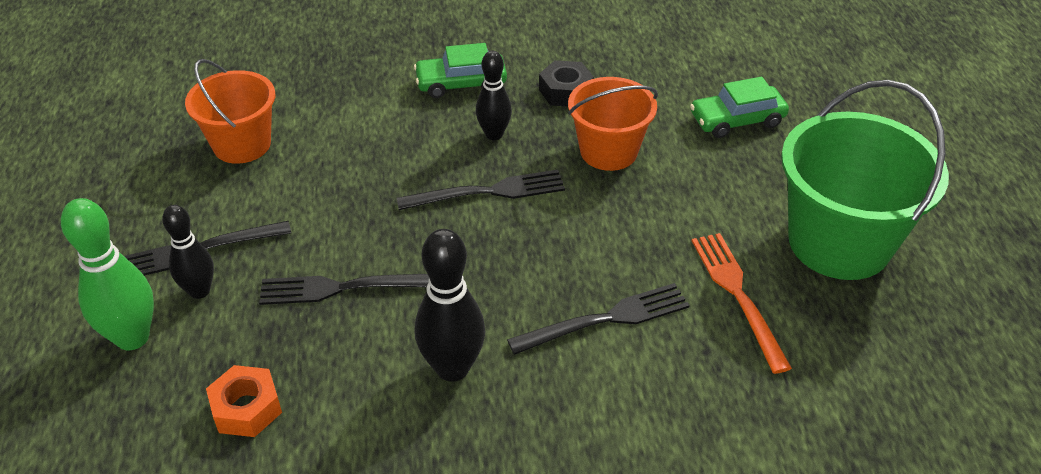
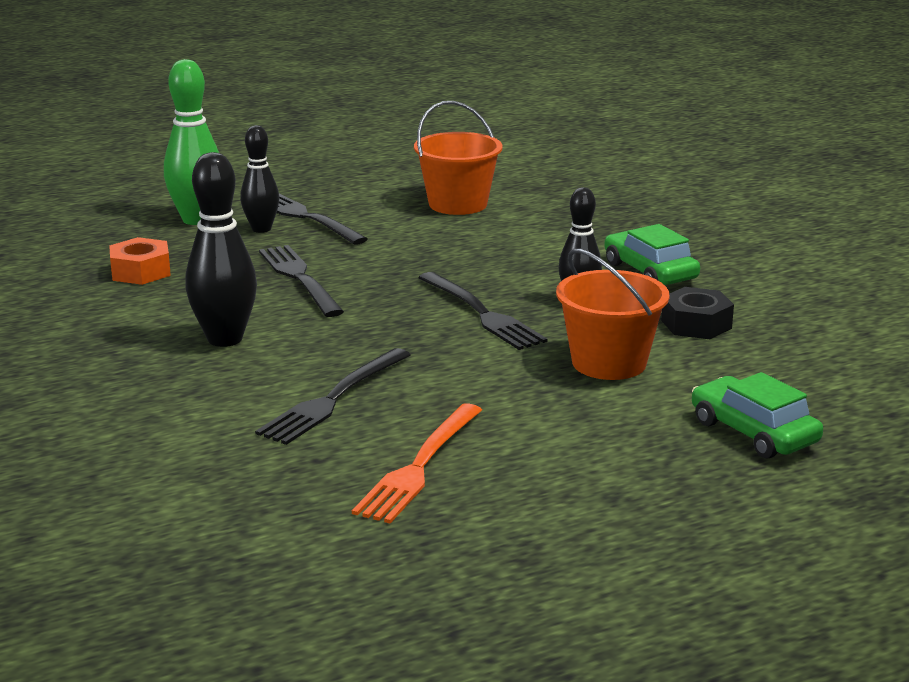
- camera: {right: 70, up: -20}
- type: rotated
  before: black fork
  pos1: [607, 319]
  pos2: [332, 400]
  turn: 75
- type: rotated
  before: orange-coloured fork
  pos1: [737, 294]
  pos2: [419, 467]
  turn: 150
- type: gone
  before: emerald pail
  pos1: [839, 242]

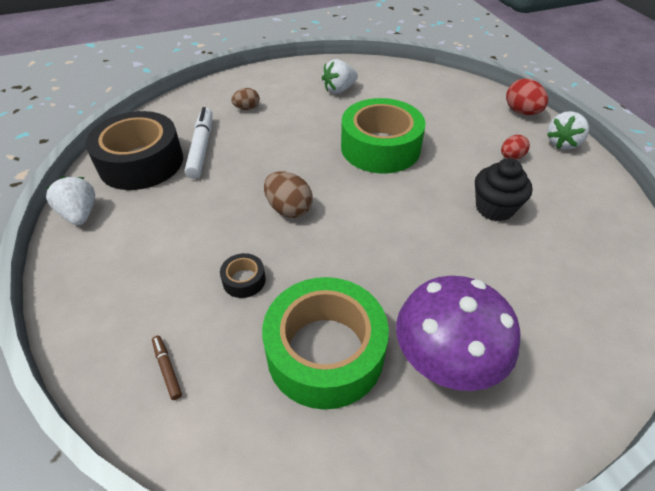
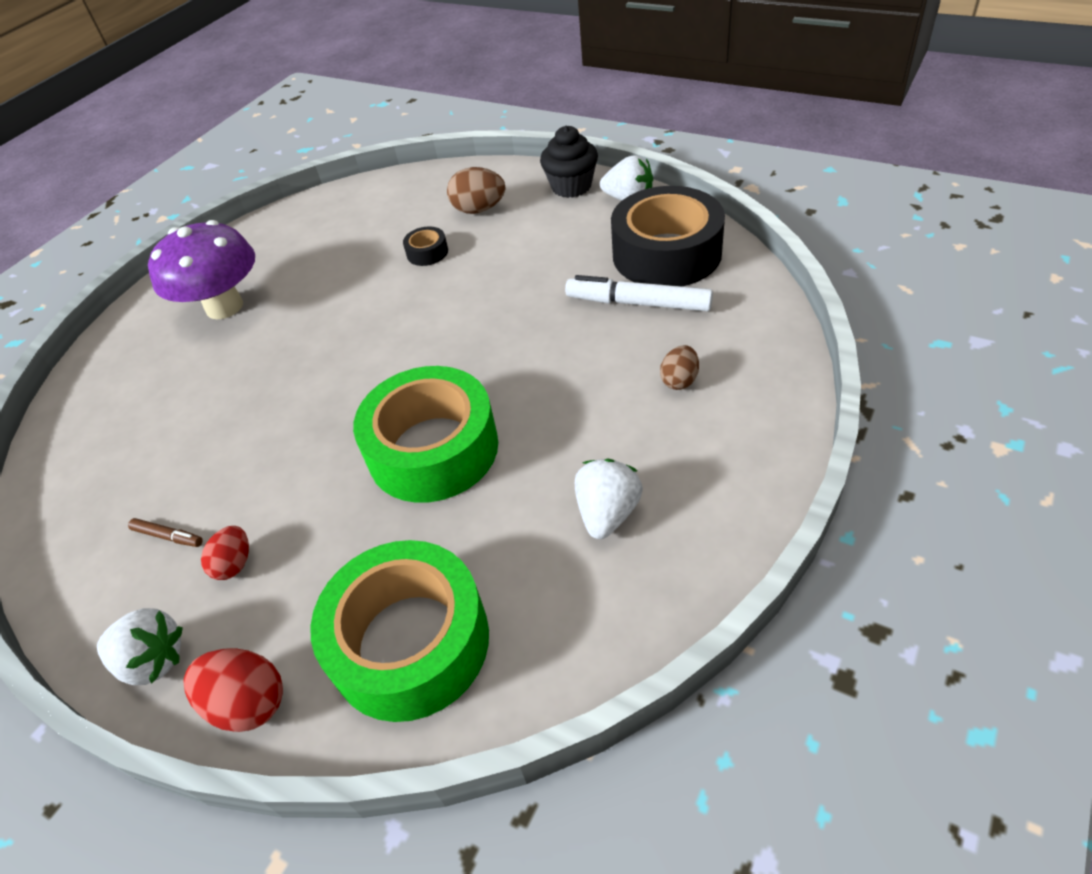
- camera: {right: 145, up: 0}
- type: shifted
  before: dark brown marker pen
  pos1: [167, 369]
  pos2: [168, 536]
- type: rotated
  before: pure white marker pen
  pos1: [201, 147]
  pos2: [638, 303]
  turn: 150
- type: shifted
  before: emerald sticky tape
  pos1: [325, 352]
  pos2: [410, 642]
- type: shifted
  before: dark brown toy egg
  pos1: [289, 209]
  pos2: [479, 209]
- type: shifted
  before: black cupcake
  pos1: [494, 208]
  pos2: [571, 187]
- type: rotated
  before: pure white toy strawberry
  pos1: [562, 143]
  pos2: [153, 660]
  turn: 105

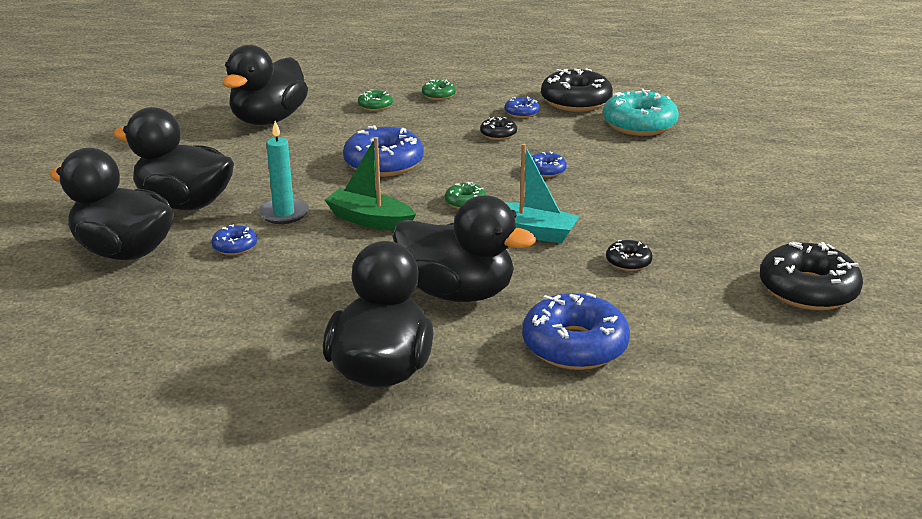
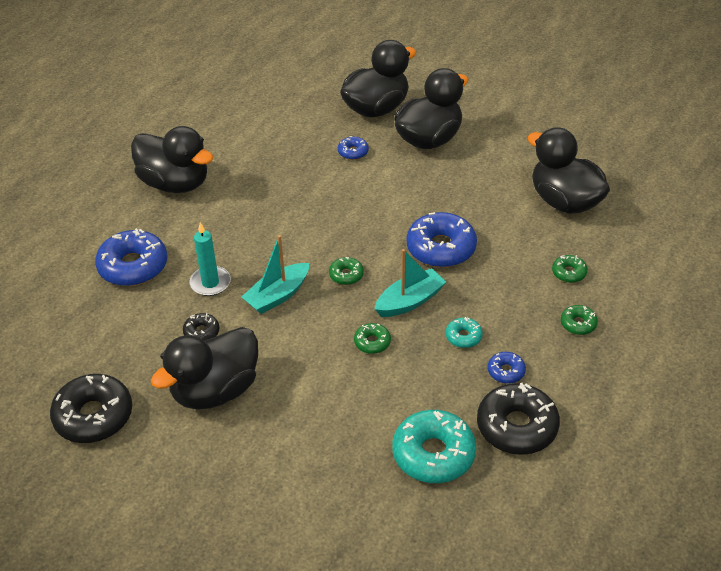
- camera: {right: 115, up: 15}
- type: shifted
  before: turquoise pillar candle
  pos1: [284, 213]
  pos2: [210, 283]
- type: gone
  before: emerald boat
  pos1: [370, 220]
- type: shifted
  before: black duck
  pos1: [457, 292]
  pos2: [215, 390]
- type: repainted
  before: black doughnut
  after: turquoise doughnut
  pos1: [498, 134]
  pos2: [463, 337]
- type: repainted
  before: blue doughnut
  after: emerald doughnut
  pos1: [546, 170]
  pos2: [372, 342]
- type: new
  after: turquoise boat
  pos2: [410, 301]

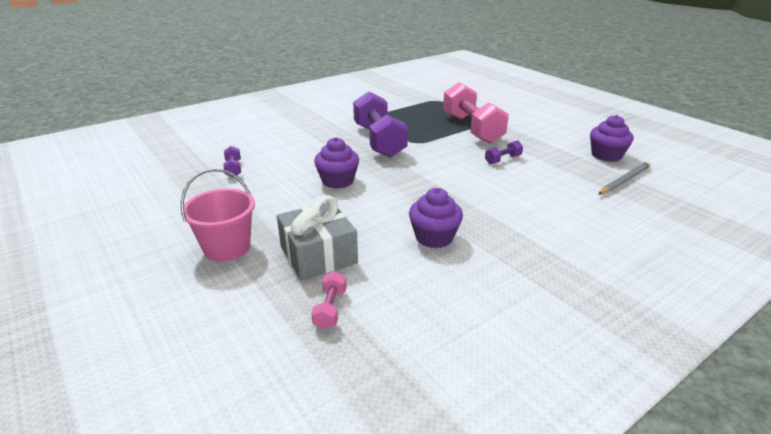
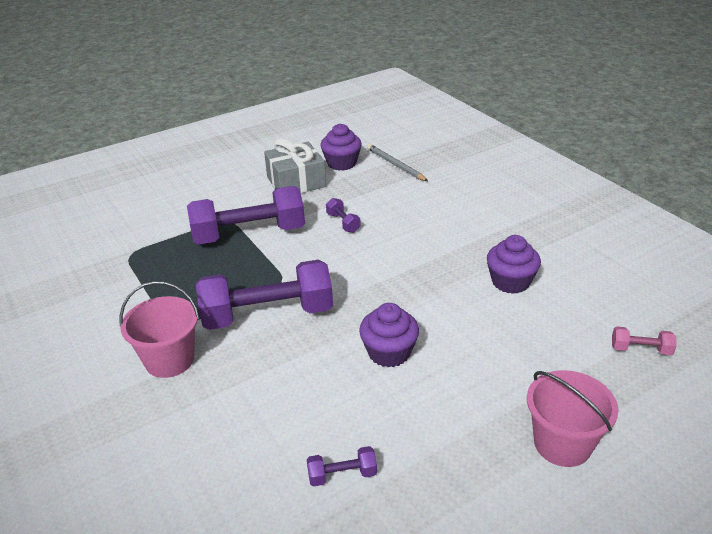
- camera: {right: -85, up: 5}
- type: shifted
  before: ash-grey wrapped gift
  pos1: [318, 255]
  pos2: [296, 182]
- type: repainted
  before: rosy free weight
  after: violet free weight
  pos1: [472, 129]
  pos2: [249, 234]
- type: new
  after: rosy pail
  pos2: [169, 360]

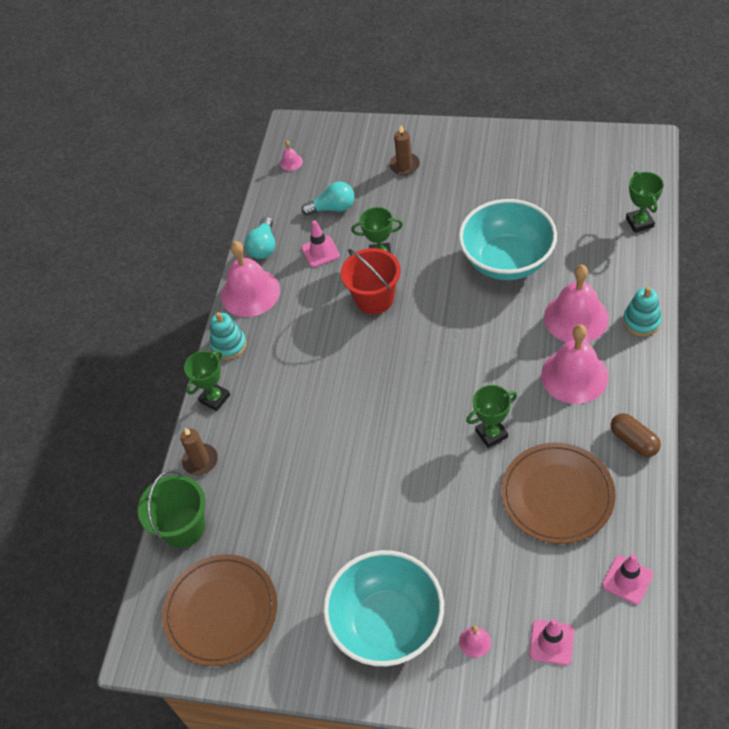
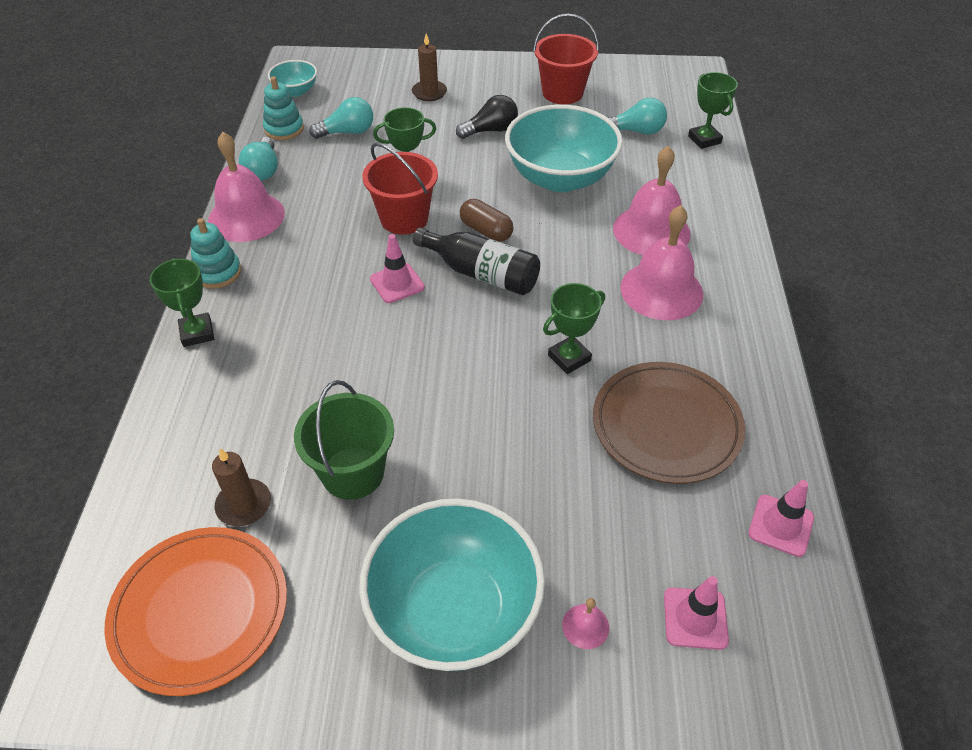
- camera: {right: -15, up: -5}
- type: shifted
  before: emerald pail
  pos1: [183, 527]
  pos2: [353, 473]
- type: repainted
  before: dark brown plate
  after: orange-coloured plate
  pos1: [221, 611]
  pos2: [200, 611]
- type: shifted
  before: dark brown pillar candle
  pos1: [200, 461]
  pos2: [244, 505]
- type: rotated
  before: emerald award cup
  pos1: [214, 398]
  pos2: [197, 333]
  turn: -45
- type: swapped
  before: rosy bell
  after: turquoise bowl
  pos1: [291, 162]
  pos2: [296, 91]
- type: shifted
  before: rosy road cone
  pos1: [320, 252]
  pos2: [397, 283]
- type: shifted
  before: dark brown pill
  pos1: [633, 441]
  pos2: [486, 231]
- type: shifted
  before: turquoise stacking toy
  pos1: [641, 321]
  pos2: [284, 129]
- type: new
  after: black bottle
  pos2: [481, 273]
- type: new
  after: black light bulb
  pos2: [491, 130]
- type: new
  after: crimson pail
  pos2: [562, 93]
- type: new
  after: turquoise light bulb
  pos2: [636, 131]

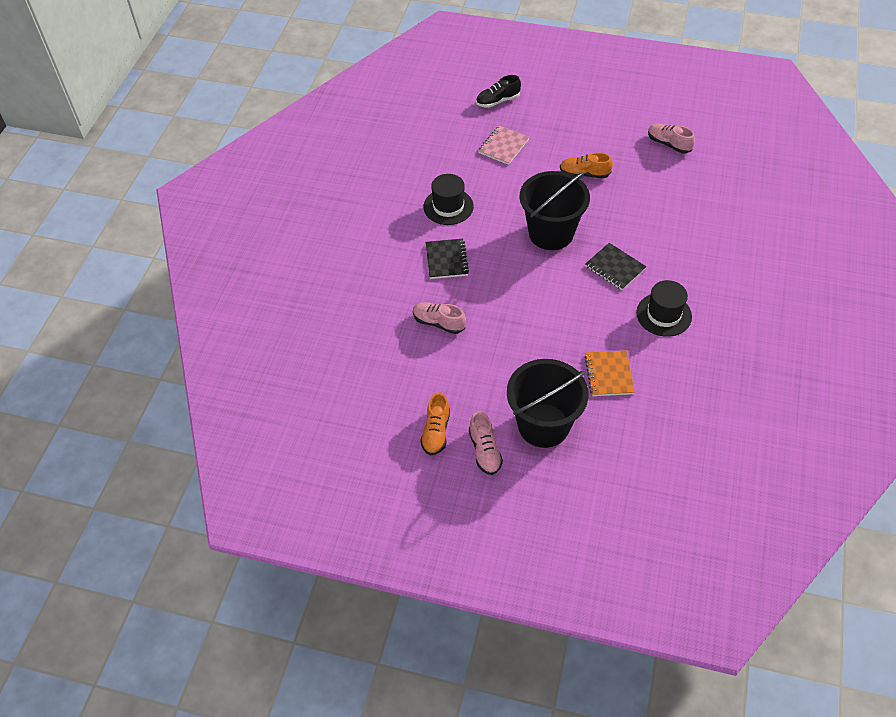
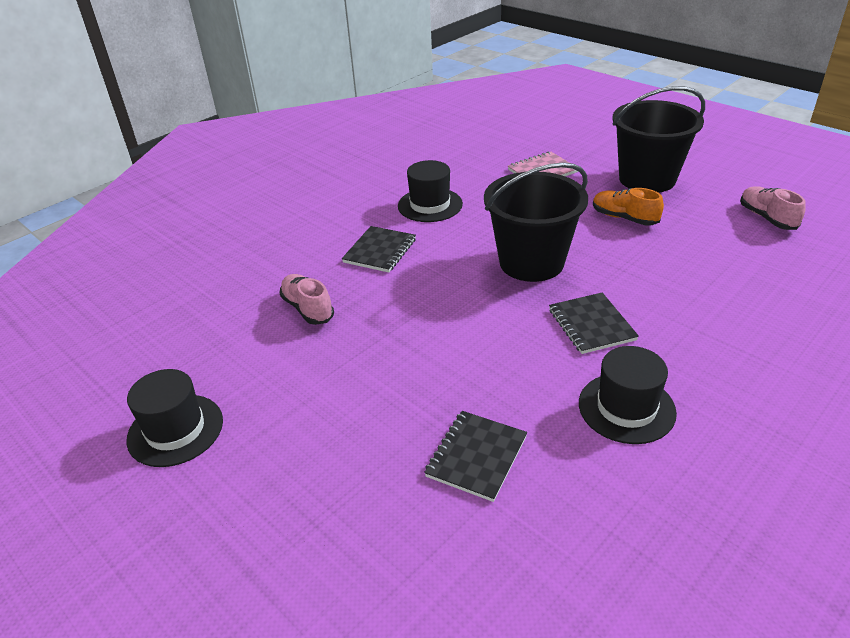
- camera: {right: 30, up: -15}
- type: swapped
  before: orange-coloured shoe
  after: black tall hat
  pos1: [436, 432]
  pos2: [175, 430]
- type: gone
  before: rosy shoe
  pos1: [485, 451]
- type: gone
  before: black shoe
  pos1: [497, 101]
- type: shifted
  before: black pail
  pos1: [543, 425]
  pos2: [647, 179]
- type: repainted
  before: orange-coloured exercise book
  after: black exercise book
  pos1: [609, 374]
  pos2: [476, 456]

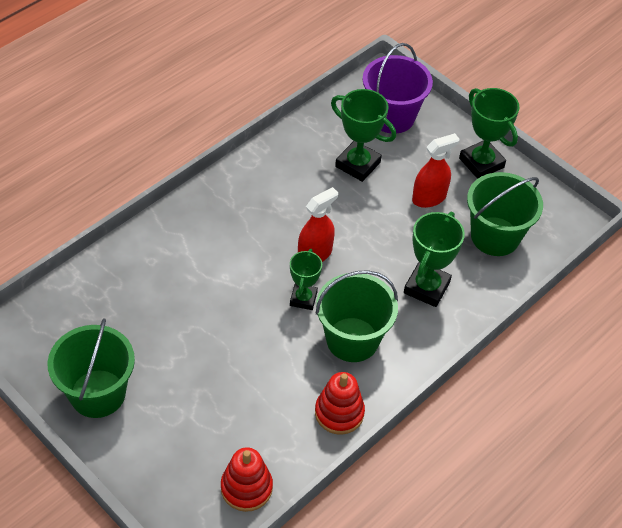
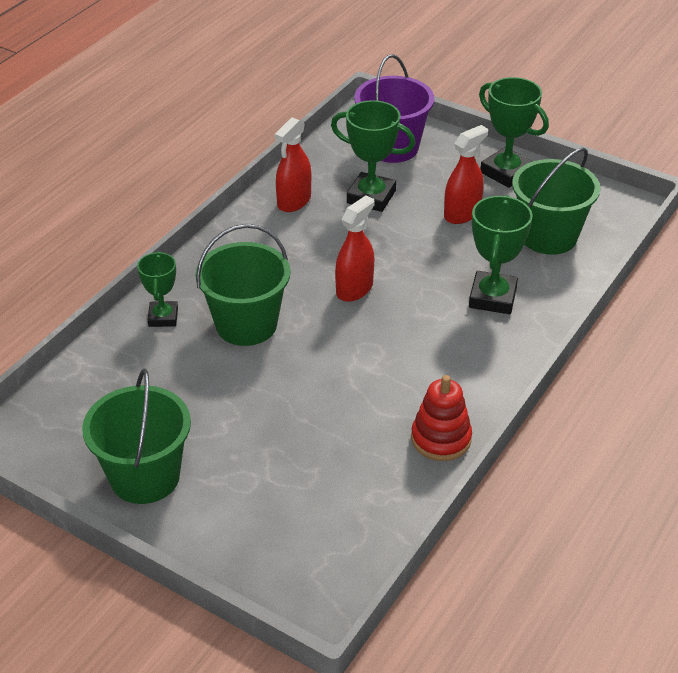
- camera: {right: -10, up: -10}
- type: gone
  before: crimson stacking toy
  pos1: [246, 488]
- type: shifted
  before: emerald award cup
  pos1: [303, 299]
  pos2: [163, 317]
- type: shifted
  before: emerald pail
  pos1: [352, 339]
  pos2: [246, 324]
- type: new
  after: crimson sprayer
  pos2: [294, 201]

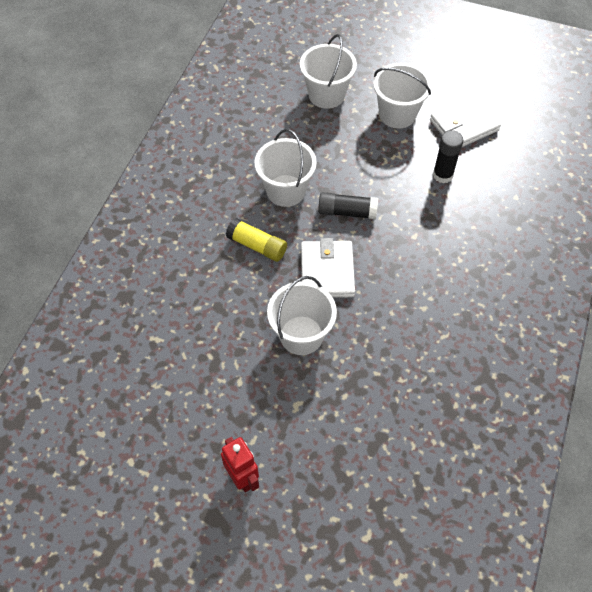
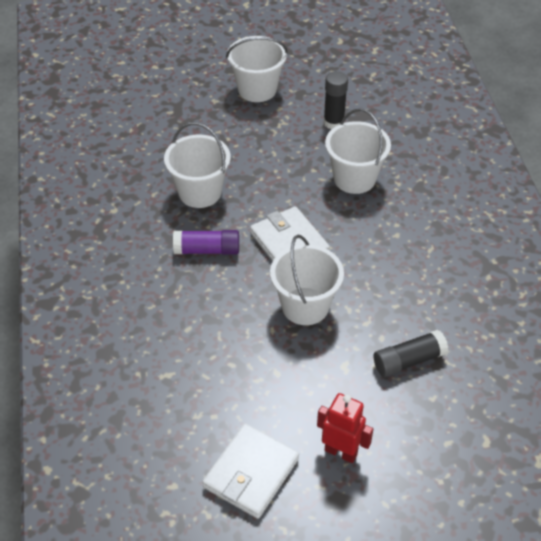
- camera: {right: -30, up: -10}
- type: repainted
  before: bright yellow stick of glue
  after: violet stick of glue
  pos1: [257, 246]
  pos2: [207, 250]
- type: shifted
  before: pure white pail
  pos1: [326, 95]
  pos2: [354, 178]
- type: shifted
  before: black stick of glue
  pos1: [347, 212]
  pos2: [408, 361]
- type: shifted
  before: pure white billfold
  pos1: [464, 125]
  pos2: [251, 473]

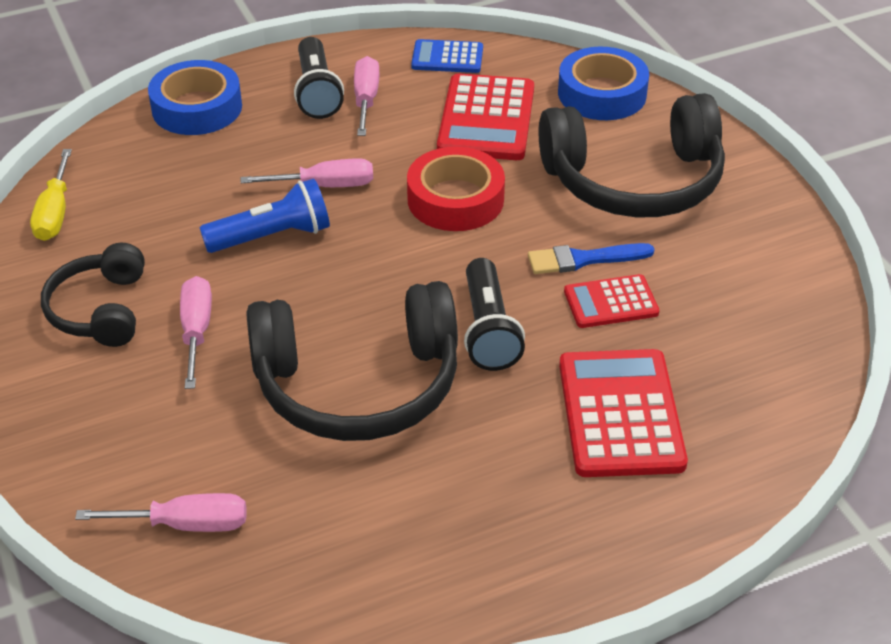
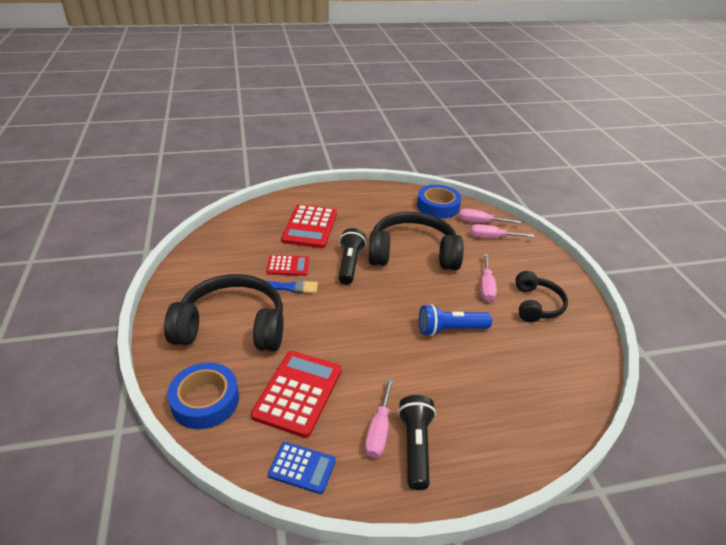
- camera: {right: -170, up: -5}
- type: gone
  before: bright yellow hand screwdriver
  pos1: [55, 213]
- type: shifted
  before: blue sticky tape
  pos1: [197, 108]
  pos2: [438, 206]
- type: shifted
  before: rosy hand screwdriver
  pos1: [325, 186]
  pos2: [492, 237]
- type: gone
  before: crimson sticky tape
  pos1: [455, 199]

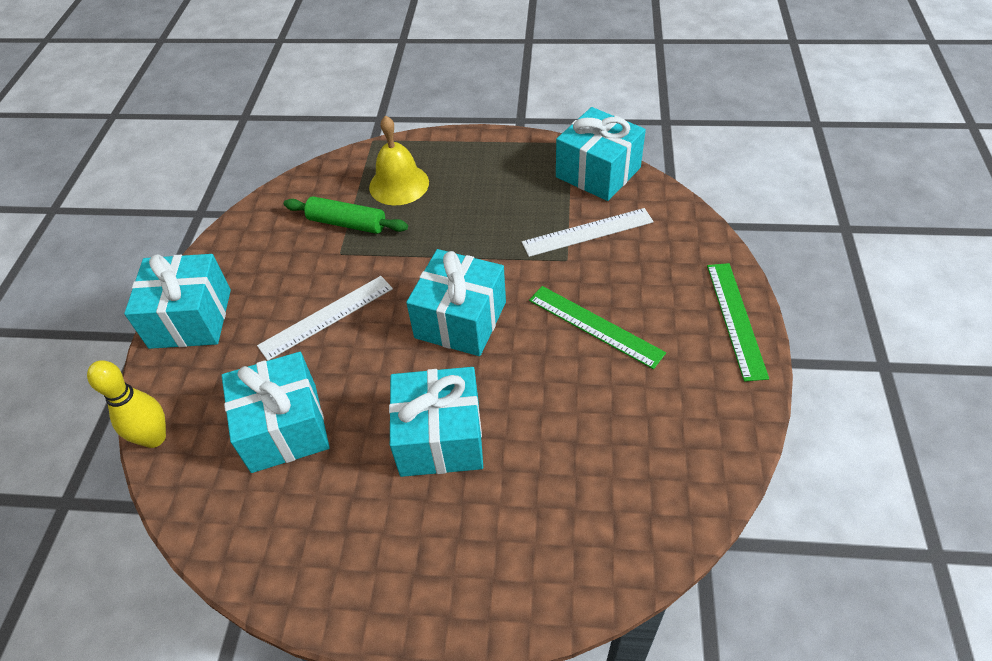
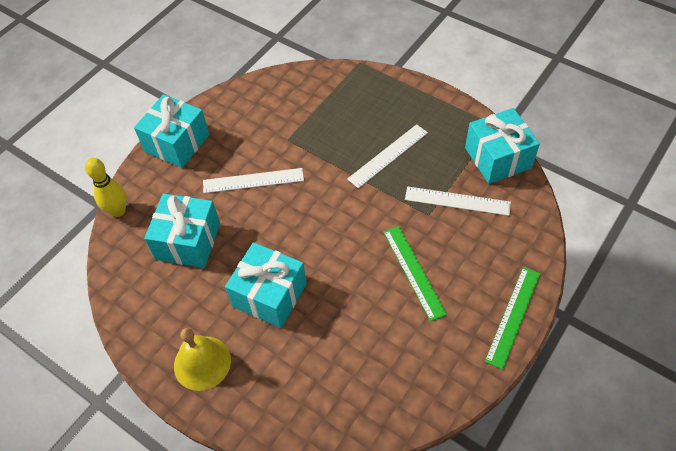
- camera: {right: 30, up: 5}
- type: gone
  before: emerald dough roller
  pos1: [347, 223]
- type: shifted
  before: bright yellow bell
  pos1: [399, 184]
  pos2: [202, 363]
- type: gone
  before: turquoise wrapped gift
  pos1: [460, 320]
- type: new
  after: pure white ruler
  pos2: [388, 155]

